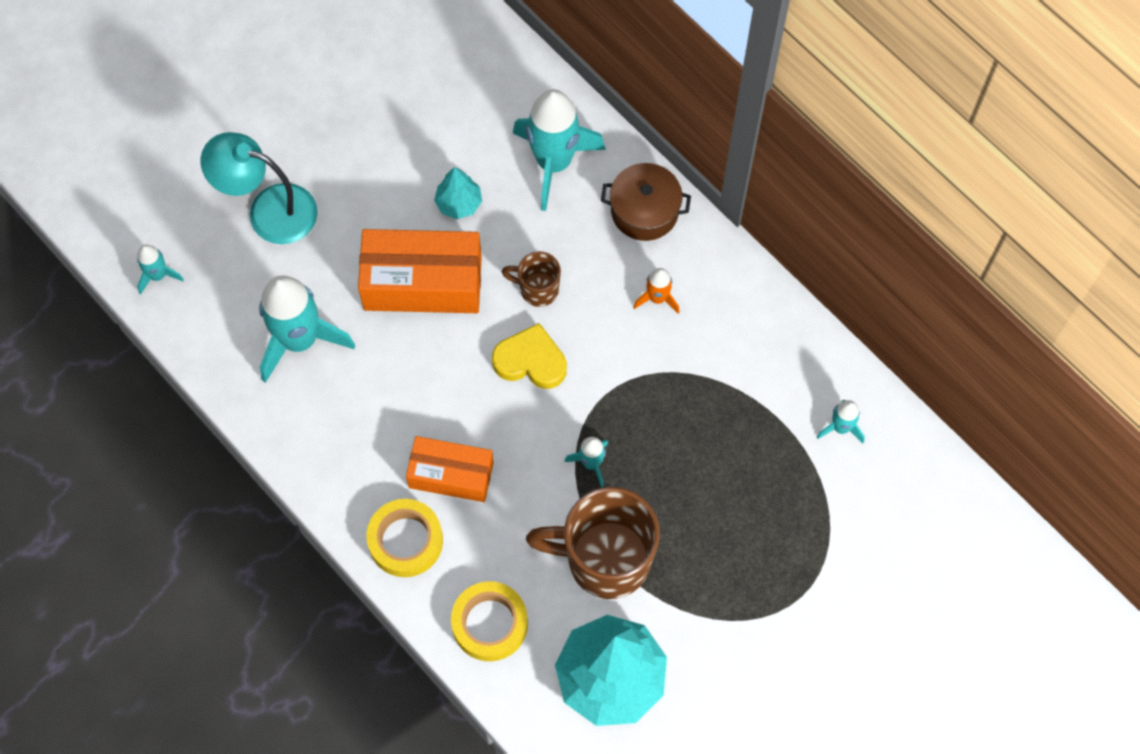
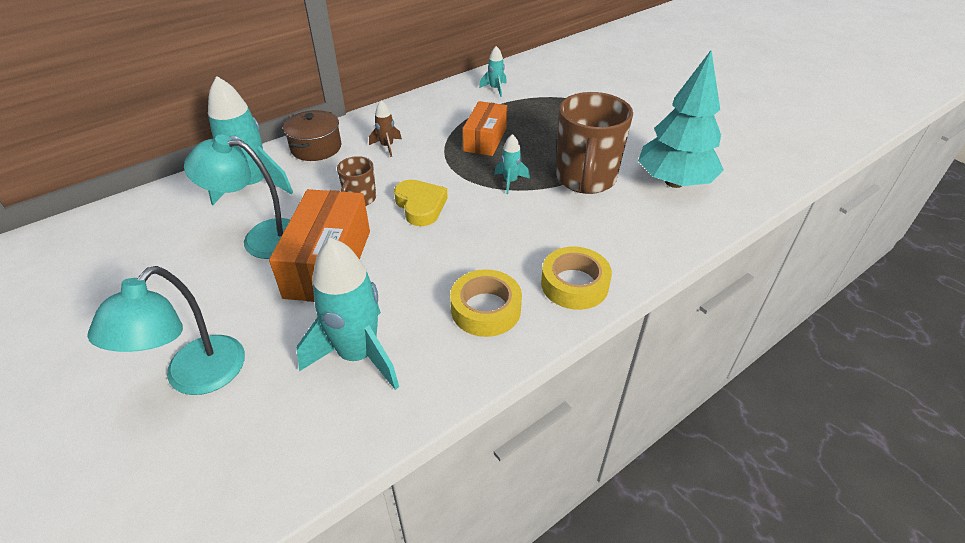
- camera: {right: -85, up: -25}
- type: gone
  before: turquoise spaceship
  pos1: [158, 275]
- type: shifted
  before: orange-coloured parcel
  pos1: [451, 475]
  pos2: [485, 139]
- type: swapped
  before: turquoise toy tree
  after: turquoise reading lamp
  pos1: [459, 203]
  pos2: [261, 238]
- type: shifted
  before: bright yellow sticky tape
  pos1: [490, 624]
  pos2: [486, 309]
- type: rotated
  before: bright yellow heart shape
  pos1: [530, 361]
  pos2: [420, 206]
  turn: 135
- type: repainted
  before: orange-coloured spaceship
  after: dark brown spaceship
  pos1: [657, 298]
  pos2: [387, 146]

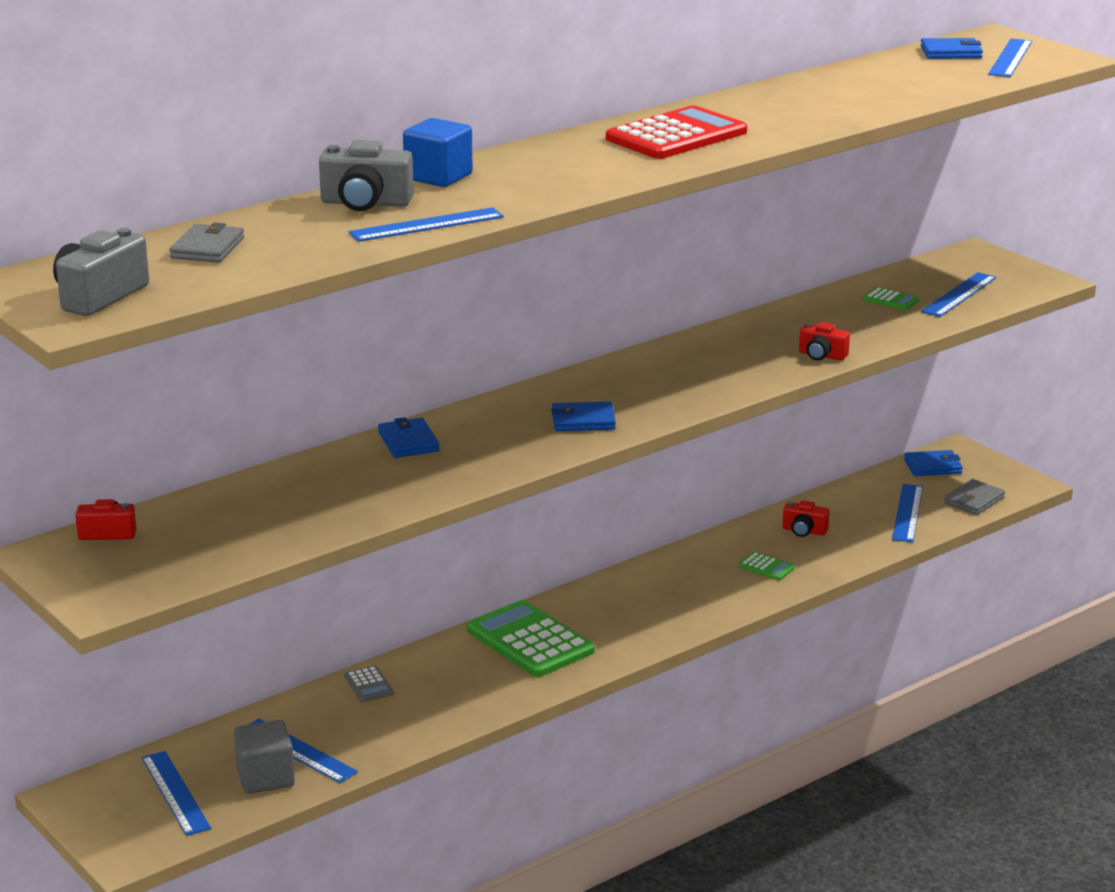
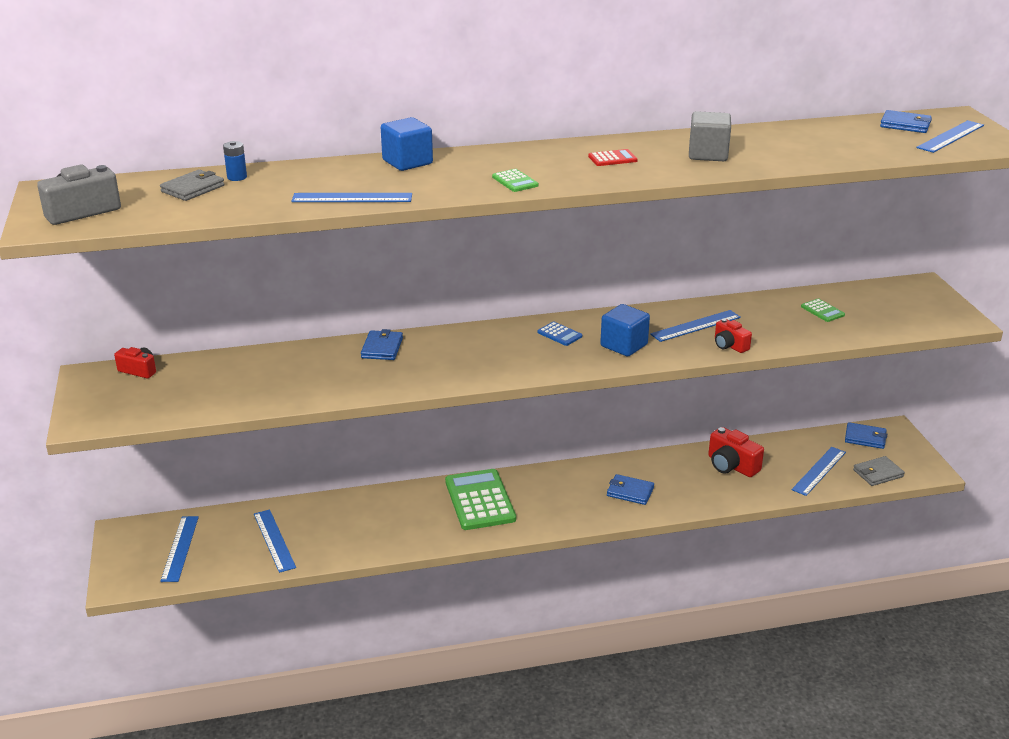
- camera: {right: 25, up: 5}
- type: shifted
  before: ash-grey solid cube
  pos1: [265, 778]
  pos2: [708, 154]
- type: gone
  before: ash-grey compact camera
  pos1: [365, 203]
- type: gone
  before: ash-grey adding machine
  pos1: [368, 685]
- type: shifted
  before: blue billfold
  pos1: [583, 421]
  pos2: [630, 492]
- type: scaled
  before: crimson adding machine
  pos1: [676, 135]
  pos2: [612, 158]
  scale: 0.44
- type: shifted
  before: emerald adding machine
  pos1: [766, 567]
  pos2: [515, 181]
- type: scaled
  before: crimson compact camera
  pos1: [804, 531]
  pos2: [731, 466]
  scale: 1.61
- type: shifted
  before: blue ruler
  pos1: [958, 294]
  pos2: [695, 326]
- type: new
  after: blue battery
  pos2: [237, 177]
- type: new
  after: blue adding machine
  pos2: [559, 334]
- type: new
  after: blue solid cube
  pos2: [624, 345]

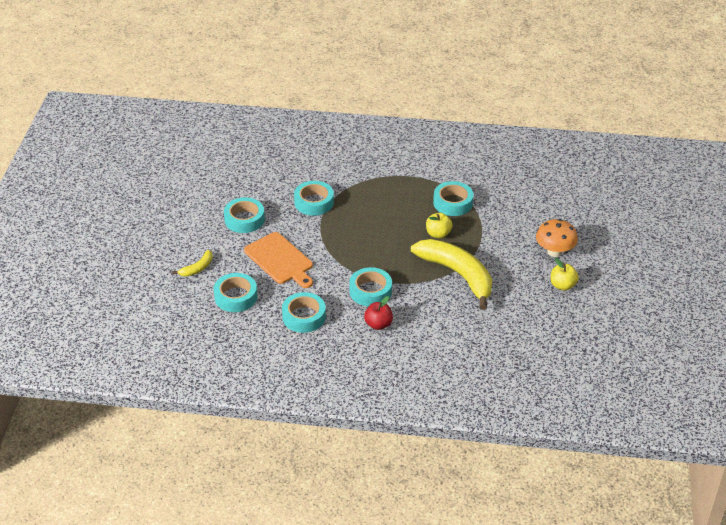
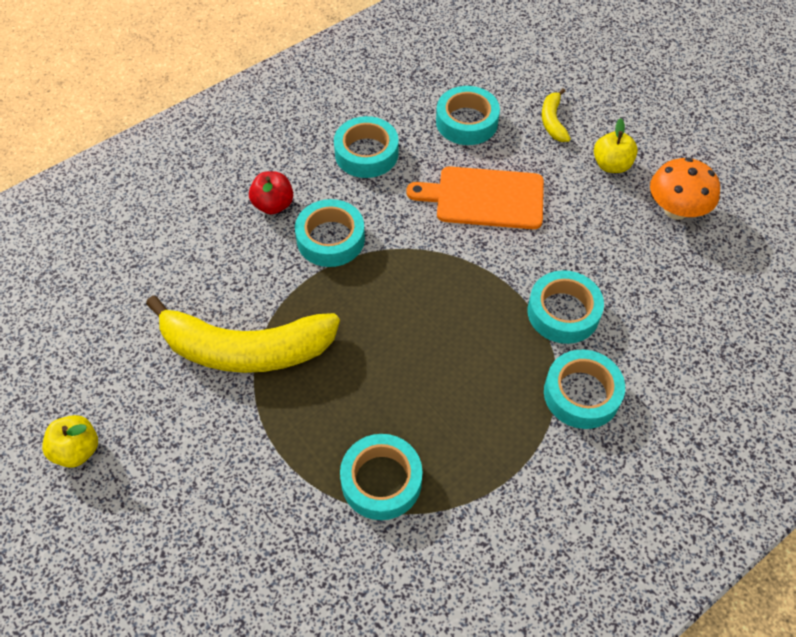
- camera: {right: 135, up: 15}
- type: shifted
  before: turquoise sticky tape
  pos1: [244, 219]
  pos2: [581, 394]
- type: shifted
  before: bright yellow apple
  pos1: [438, 234]
  pos2: [611, 165]
- type: shifted
  before: orange-coloured toadstool
  pos1: [554, 251]
  pos2: [676, 210]

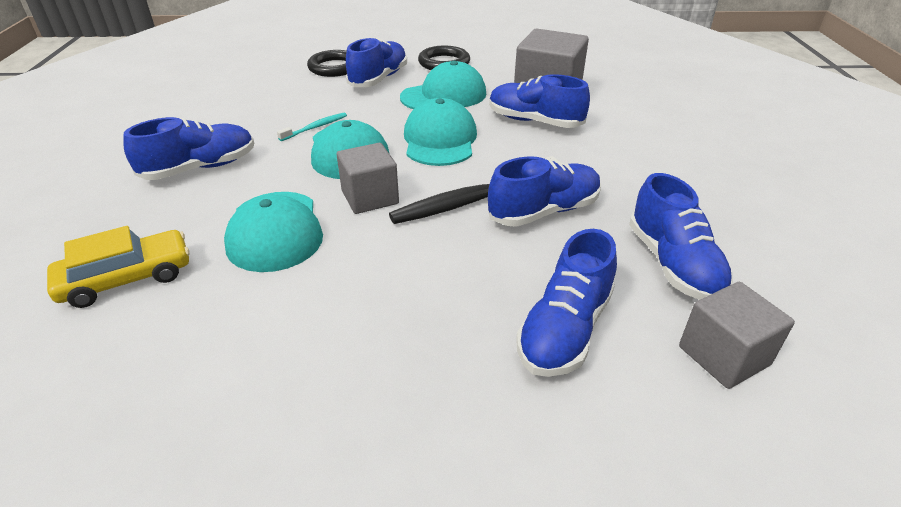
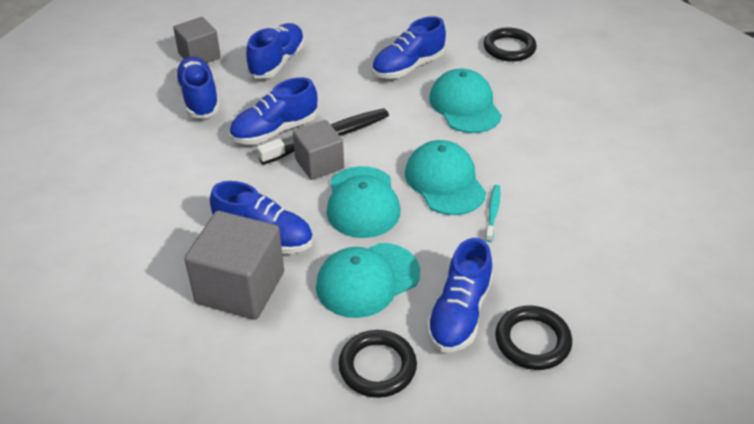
- camera: {right: 175, up: 5}
- type: gone
  before: bright yellow car
  pos1: [127, 278]
- type: shifted
  before: blue shoe
  pos1: [200, 168]
  pos2: [408, 67]
- type: rotated
  before: turquoise dental brush
  pos1: [315, 127]
  pos2: [493, 212]
  turn: 150
- type: shifted
  before: ash-grey solid cube
  pos1: [370, 197]
  pos2: [319, 164]
- type: new
  after: black ring
  pos2: [509, 48]

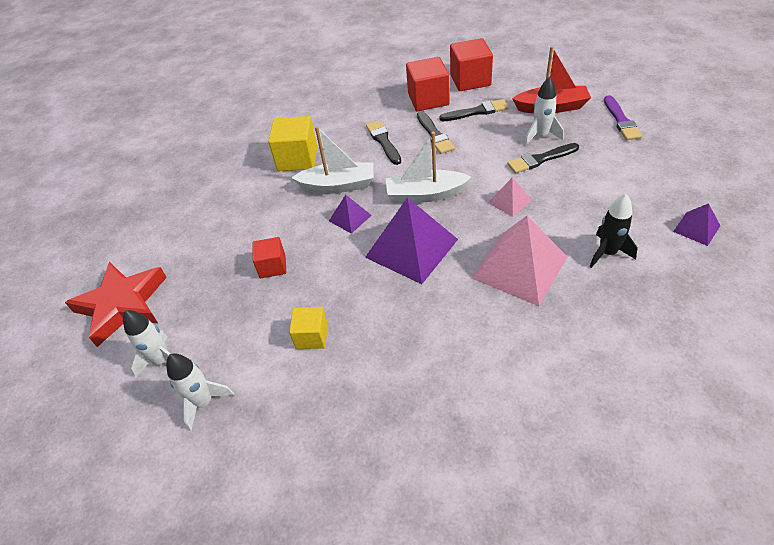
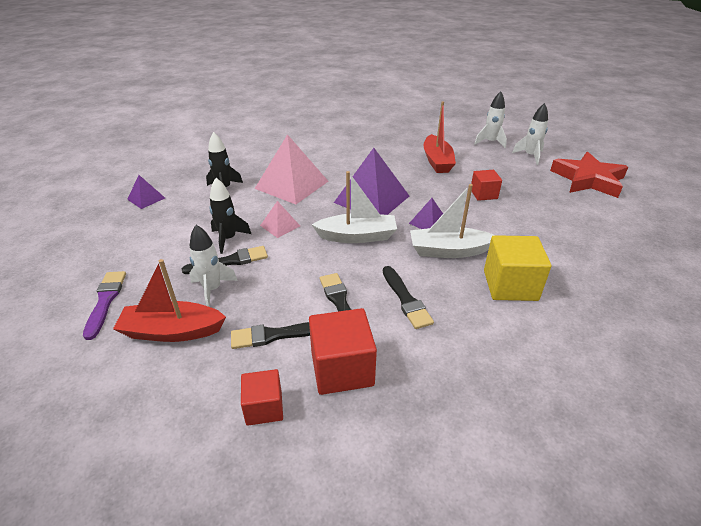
- camera: {right: 175, up: -10}
- type: swapped
  before: bright yellow solid cube
  after: crimson boat
  pos1: [312, 336]
  pos2: [437, 161]
- type: scaled
  before: crimson solid cube
  pos1: [470, 80]
  pos2: [264, 407]
  scale: 0.61
- type: new
  after: black spaceship
  pos2: [228, 239]

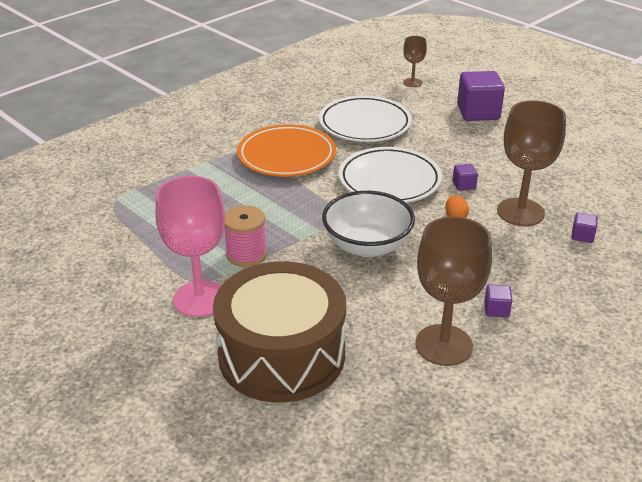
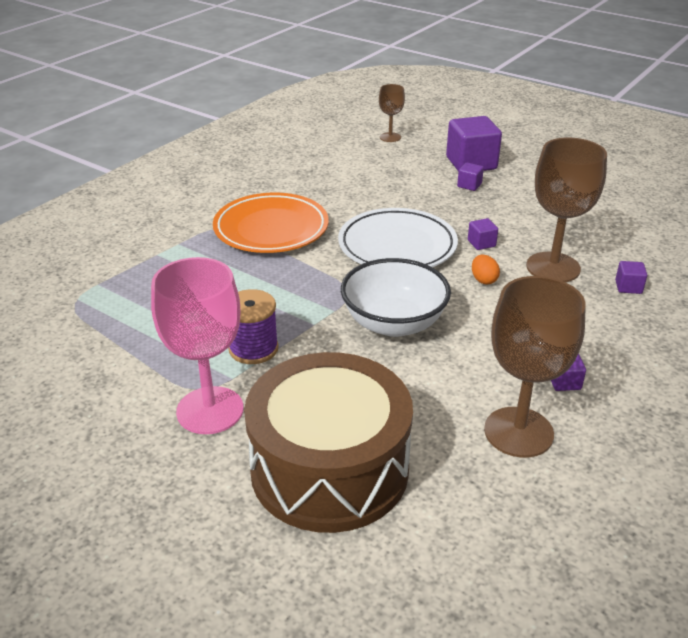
- camera: {right: -10, up: 0}
- type: repainted
  before: rosy reel of thread
  after: violet reel of thread
  pos1: [246, 254]
  pos2: [253, 349]
- type: gone
  before: pure white plate
  pos1: [365, 124]
- type: new
  after: violet solid cube
  pos2: [469, 185]

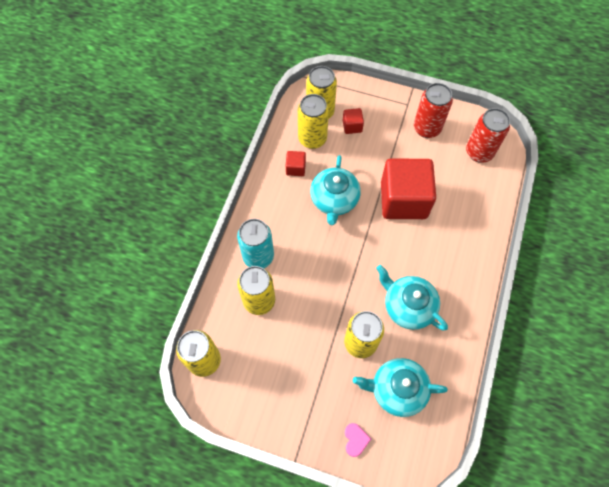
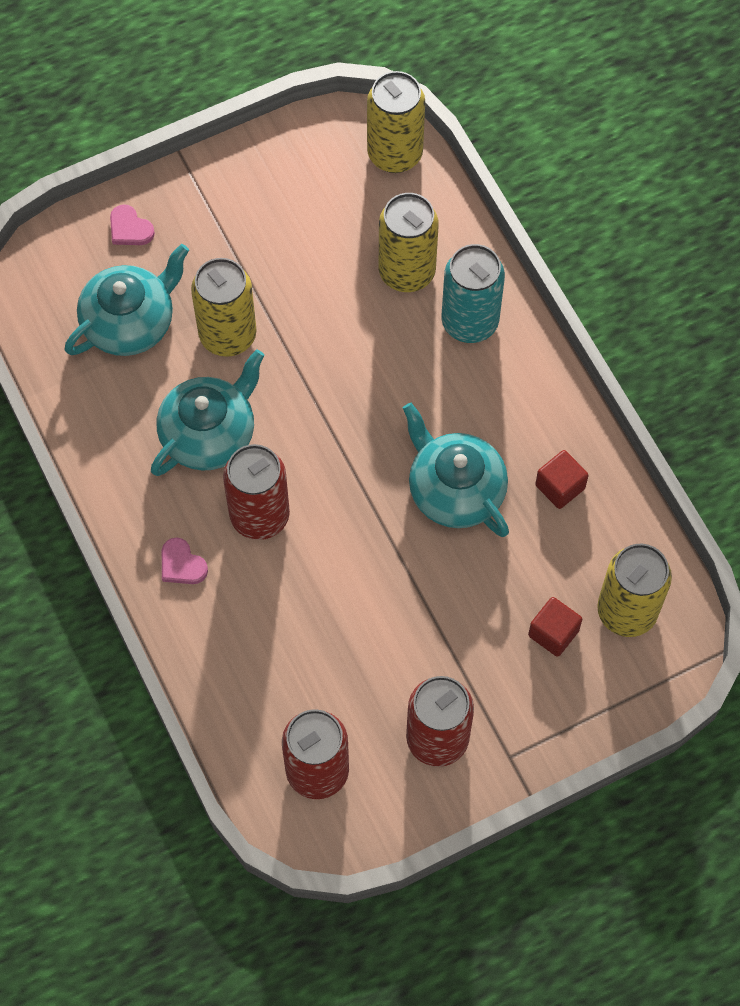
- camera: {right: 135, up: 0}
- type: gone
  before: bright yellow soda can
  pos1: [312, 139]
- type: rotated
  before: turquoise tea pot
  pos1: [408, 306]
  pos2: [209, 434]
  turn: -45
- type: gone
  before: crimson solid cube
  pos1: [403, 200]
- type: new
  after: rosy heart shape
  pos2: [182, 564]
- type: new
  after: crimson soda can
  pos2: [259, 516]

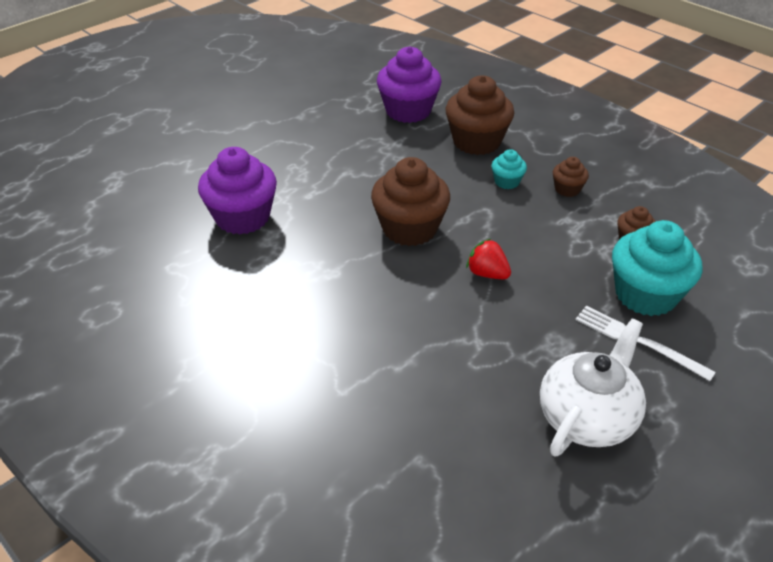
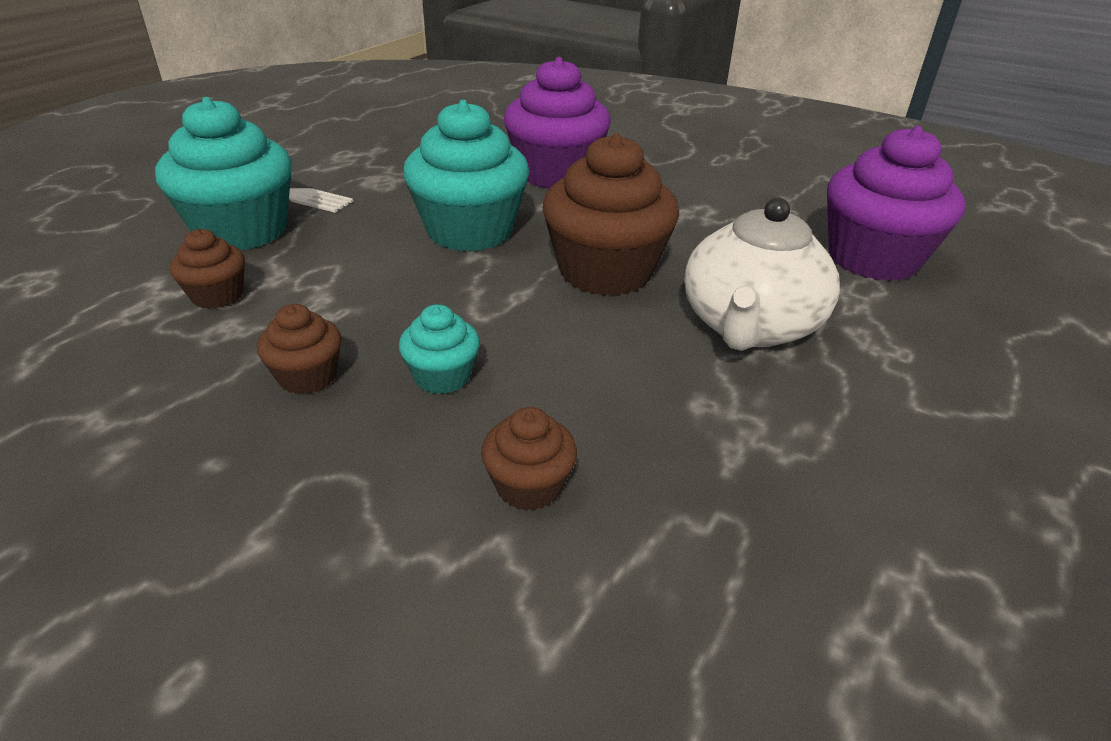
- camera: {right: 165, up: -5}
- type: shifted
  before: violet cupcake
  pos1: [408, 111]
  pos2: [555, 174]
- type: scaled
  before: dark brown cupcake
  pos1: [476, 142]
  pos2: [529, 486]
  scale: 0.49
- type: swapped
  before: crimson toy strawberry
  after: turquoise cupcake
  pos1: [487, 274]
  pos2: [469, 231]
- type: shifted
  before: pure white tea pot
  pos1: [587, 417]
  pos2: [749, 326]

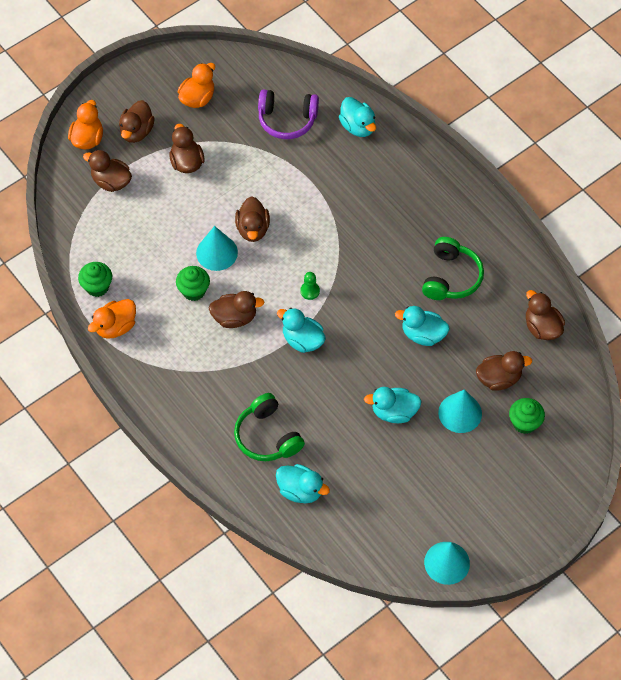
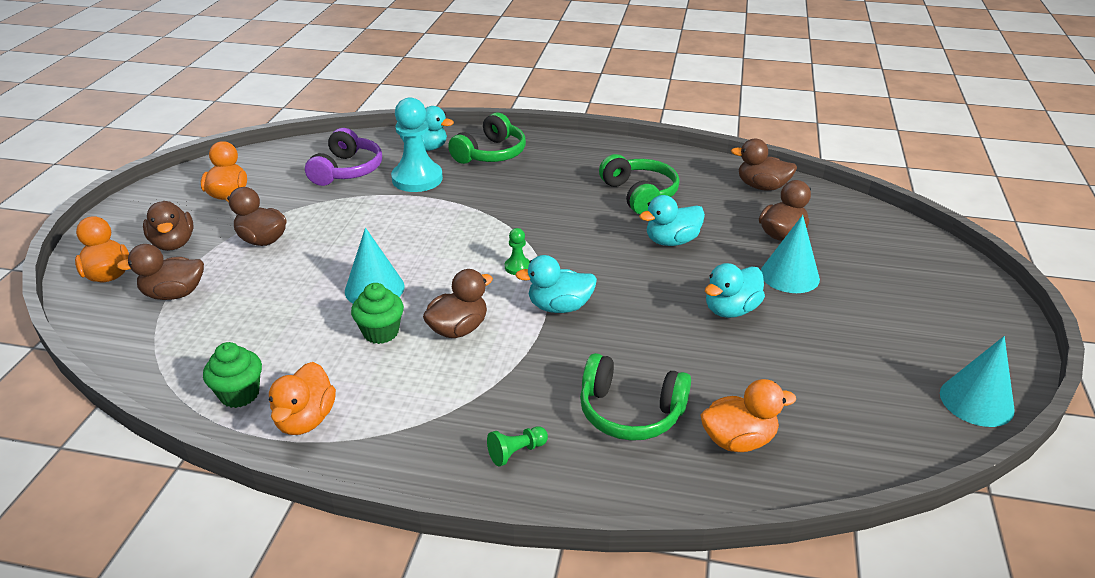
- camera: {right: -40, up: -25}
- type: gone
  before: dark brown duck
  pos1: [253, 229]
- type: rotated
  before: violet headphones
  pos1: [287, 120]
  pos2: [347, 170]
  turn: -45
- type: repainted
  before: turquoise duck
  after: orange-coloured duck
  pos1: [300, 490]
  pos2: [738, 440]
- type: gone
  before: emerald cupcake
  pos1: [524, 423]
- type: new
  after: turquoise game pawn
  pos2: [417, 179]
- type: new
  after: emerald headphones
  pos2: [491, 154]
- type: new
  after: emerald game pawn
  pos2: [516, 452]

